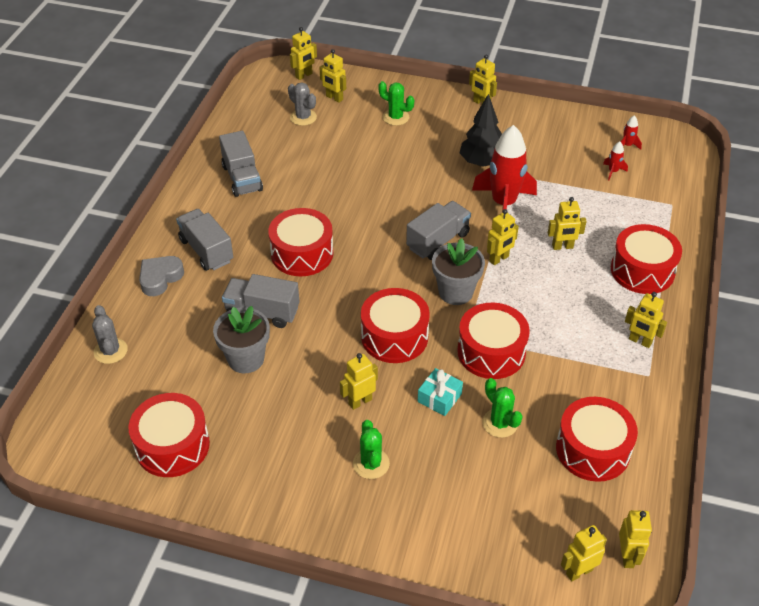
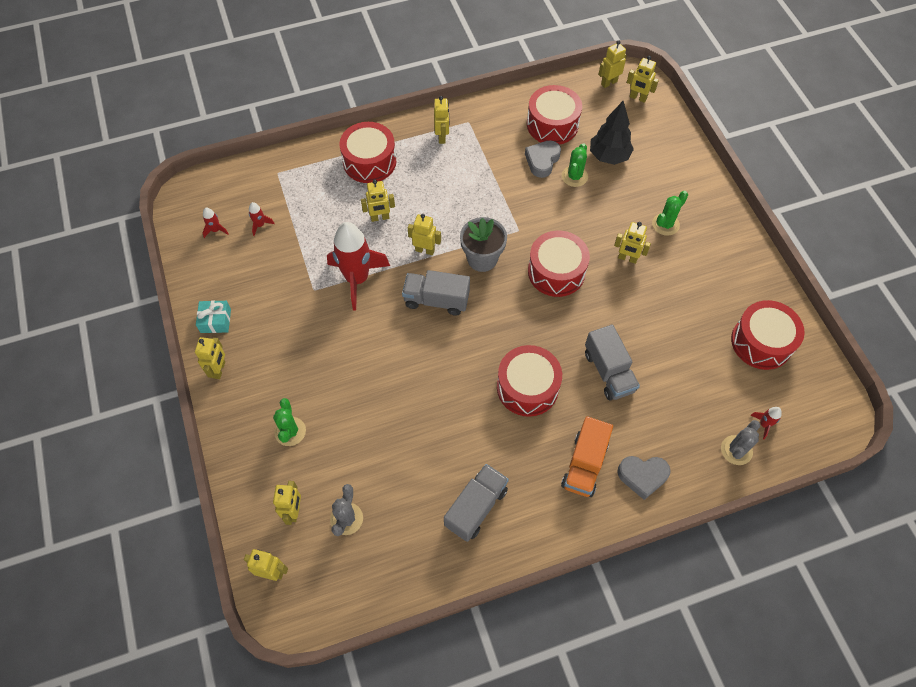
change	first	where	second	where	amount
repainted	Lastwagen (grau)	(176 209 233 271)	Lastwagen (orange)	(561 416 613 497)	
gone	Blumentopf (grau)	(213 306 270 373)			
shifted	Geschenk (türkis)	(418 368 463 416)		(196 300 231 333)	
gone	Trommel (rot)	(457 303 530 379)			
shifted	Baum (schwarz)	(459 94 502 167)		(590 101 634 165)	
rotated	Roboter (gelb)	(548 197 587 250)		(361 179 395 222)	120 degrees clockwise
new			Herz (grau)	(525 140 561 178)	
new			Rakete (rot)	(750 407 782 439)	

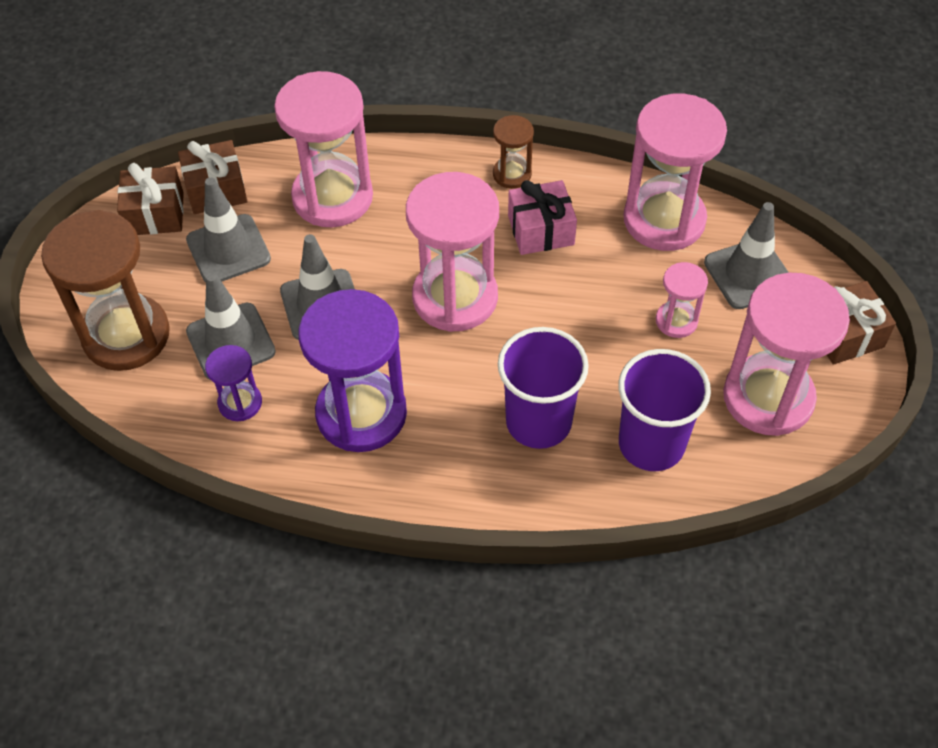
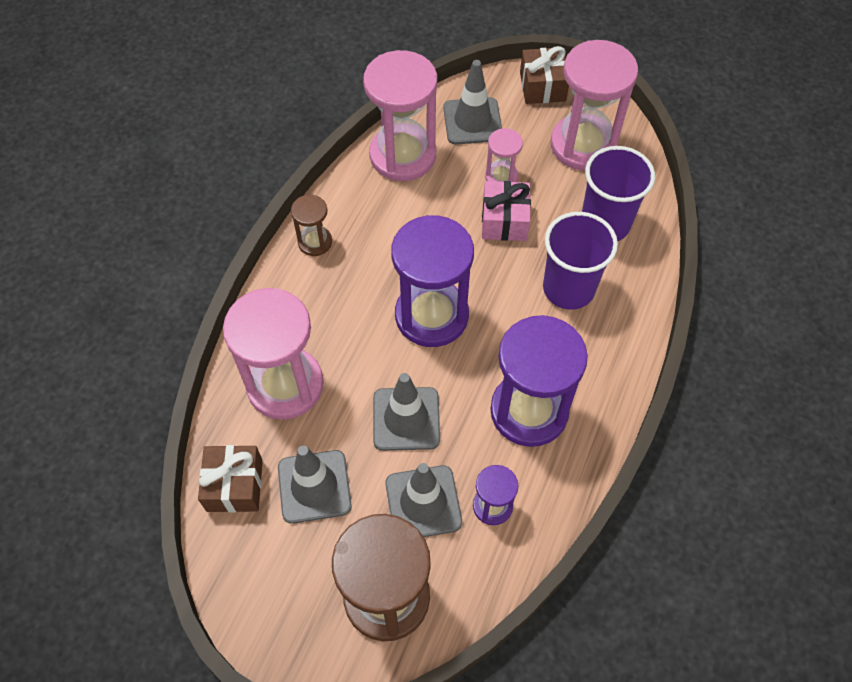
change	first	where	second	where	amount
gone	Geschenk (braun)	(117 163 184 235)			
repainted	Sanduhr (rosa)	(406 172 499 332)	Sanduhr (lila)	(391 215 474 347)	
shifted	Geschenk (rosa)	(508 180 577 255)		(482 181 531 241)	

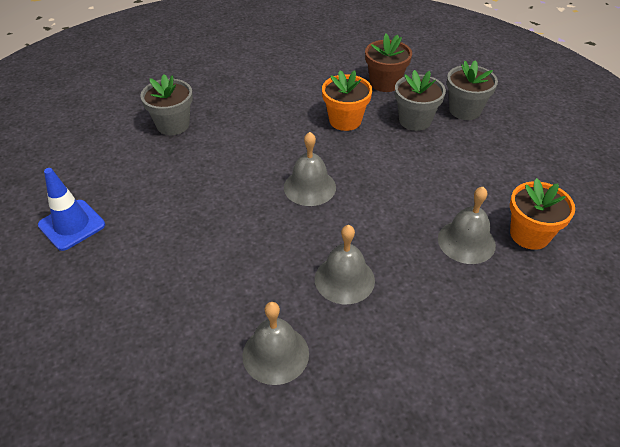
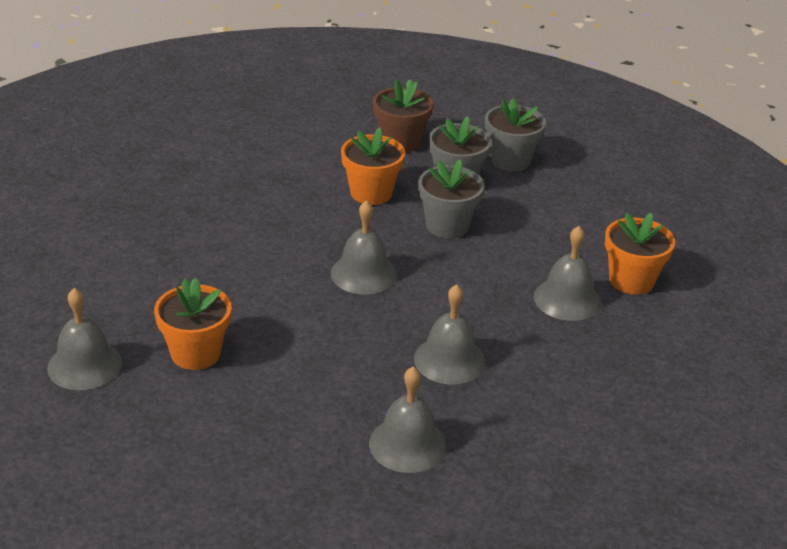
change	first	where	second	where	amount
swapped	Leitkegel (blau)	(38 168 105 251)	Glocke (grau)	(47 288 122 390)	
shifted	Blumentopf (grau)	(140 74 193 135)		(418 159 484 239)	
new			Blumentopf (orange)	(154 278 232 370)	

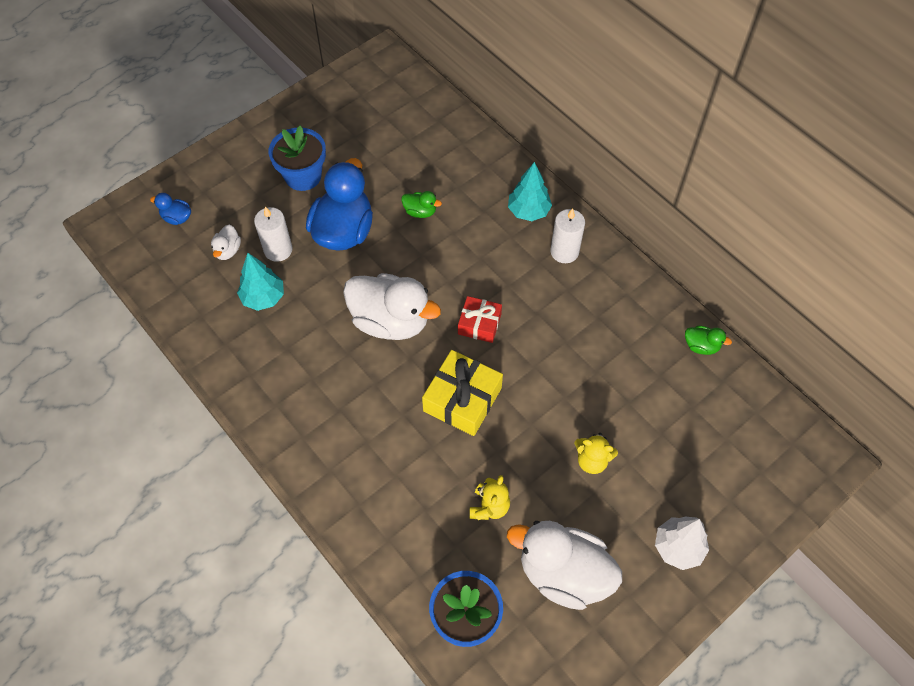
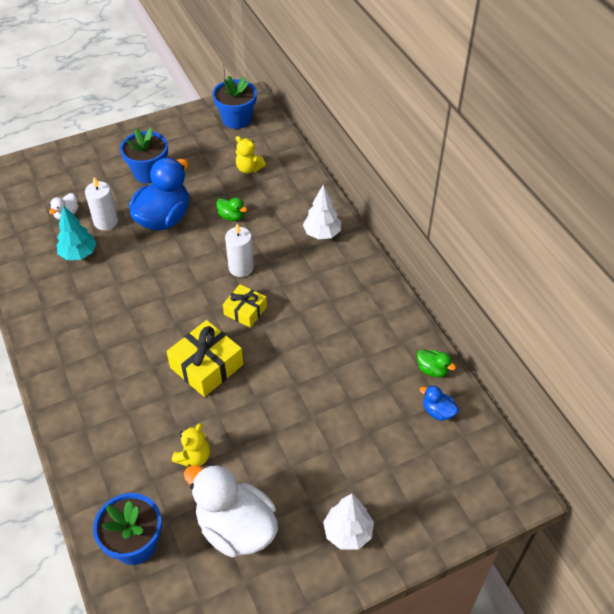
change	first	where	second	where	amount
shifted	Ente (blau)	(150 193 191 225)		(420 385 459 421)	
gone	Ente (weiß)	(343 273 441 340)			
repainted	Geschenk (rot)	(458 296 502 343)	Geschenk (gelb)	(223 284 267 328)	
repainted	Baum (türkis)	(508 162 552 221)	Baum (weiß)	(303 185 341 239)	
shifted	Kerze (weiß)	(550 208 585 263)		(225 224 254 277)	
shifted	Teddybär (gelb)	(574 433 618 474)		(235 136 266 174)	
new			Blumentopf (blau)	(212 76 257 129)	

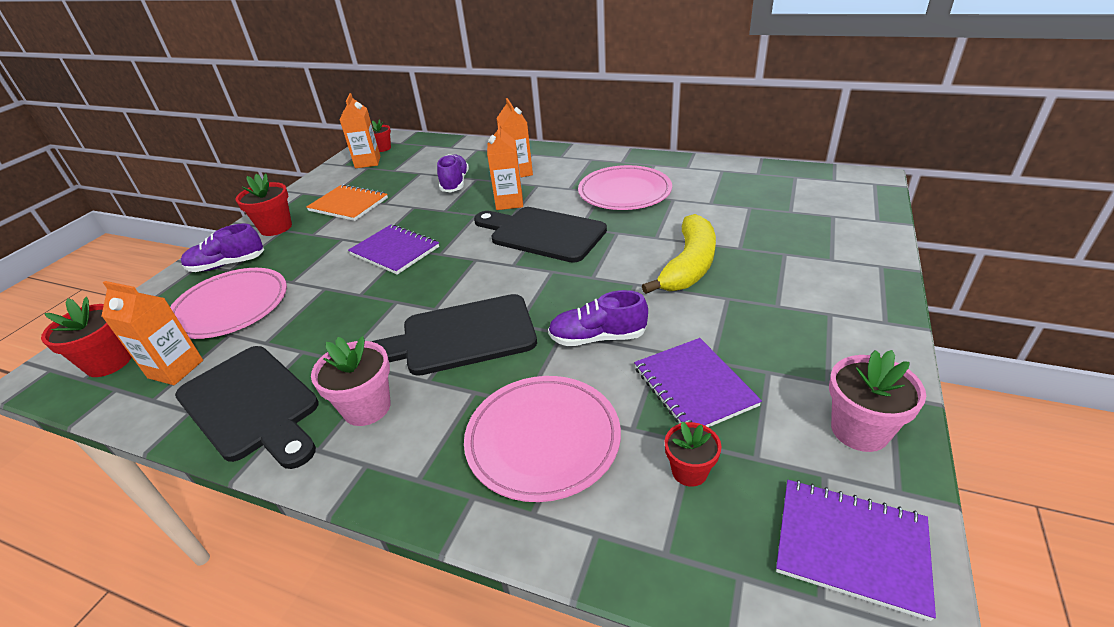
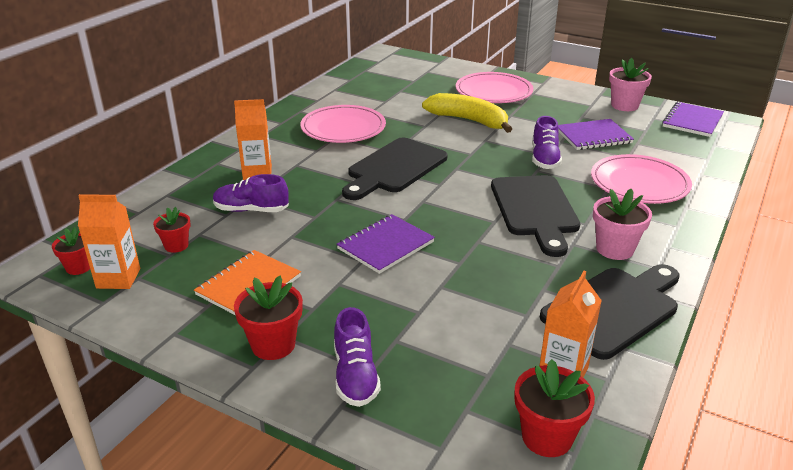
change	first	where	second	where	amount
shifted	Teller (rosa)	(170 268 287 339)		(456 72 533 103)	
gone	Getränkekarton (orange)	(487 123 523 210)			
shifted	Blumentopf (rot)	(665 422 721 487)		(153 207 190 253)	

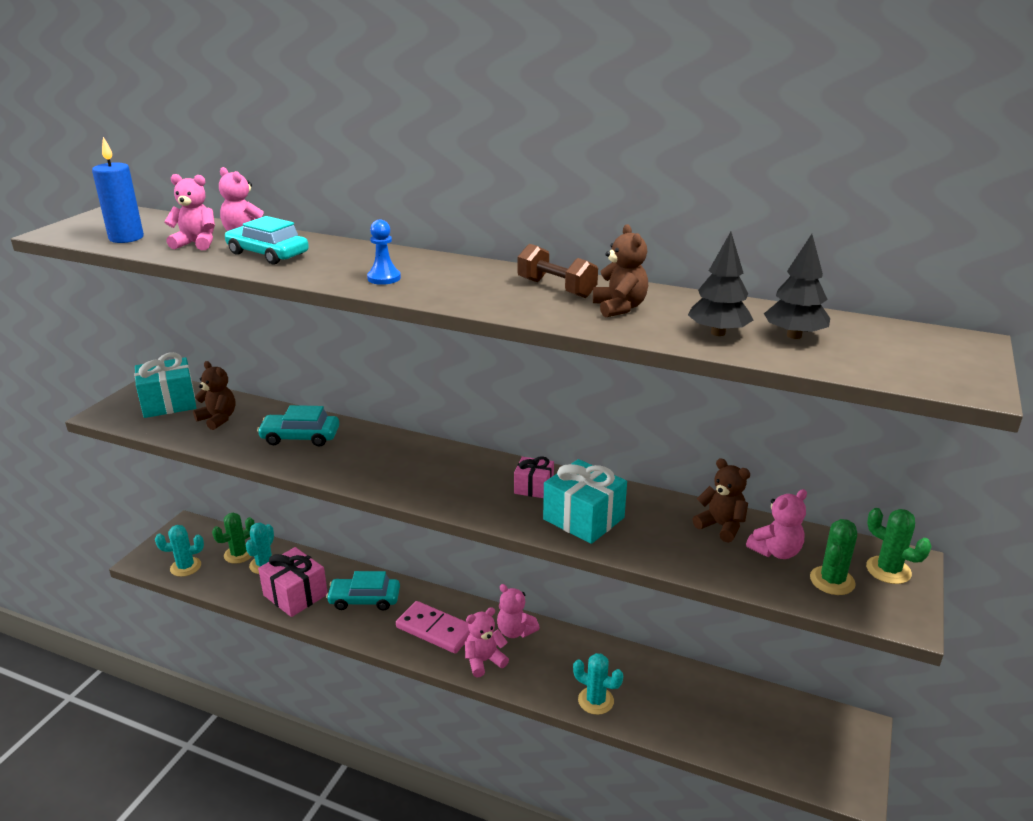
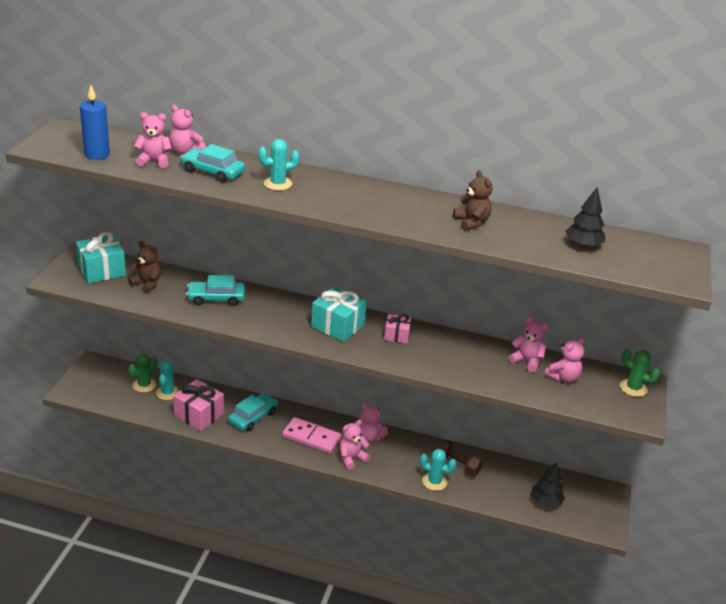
change	first	where	second	where	amount
shifted	Kaktus (türkis)	(155 525 204 577)		(258 139 299 191)	
rotated	Auto (türkis)	(326 571 400 611)		(228 393 278 431)	135 degrees clockwise
gone	Bauer (blau)	(367 220 401 285)			
shifted	Hantel (braun)	(517 244 598 298)		(436 439 484 477)	
shifted	Geschenk (türkis)	(543 459 627 544)		(311 287 367 342)	
shifted	Baum (schwarz)	(688 232 753 336)		(531 462 565 507)	
repainted	Teddybär (braun)	(693 458 750 543)	Teddybär (rosa)	(508 317 548 372)	
gone	Kaktus (grün)	(810 519 857 595)			

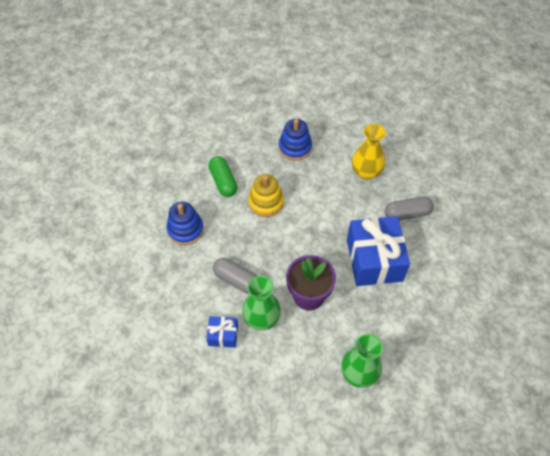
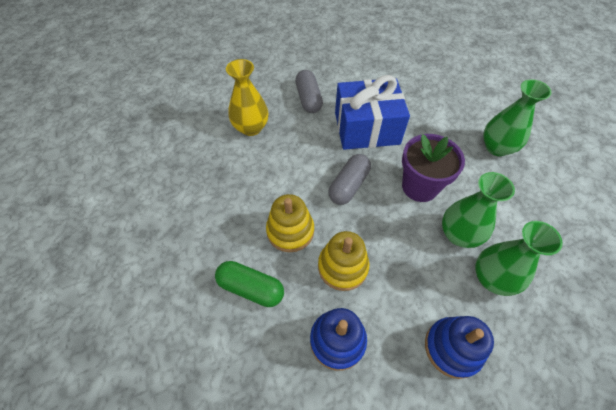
change	first	where	second	where	amount
swapped	Geschenk (blau)	(206 316 238 348)	Vase (grün)	(475 221 563 296)	
rotated	Kapsel (grün)	(208 156 237 197)		(215 261 284 307)	45 degrees clockwise
shifted	Kapsel (grau)	(213 258 257 294)		(328 154 371 205)	
shifted	Stapelspielzeug (blau)	(279 119 312 161)		(425 316 494 379)	
new			Stapelspielzeug (gelb)	(318 231 369 291)	

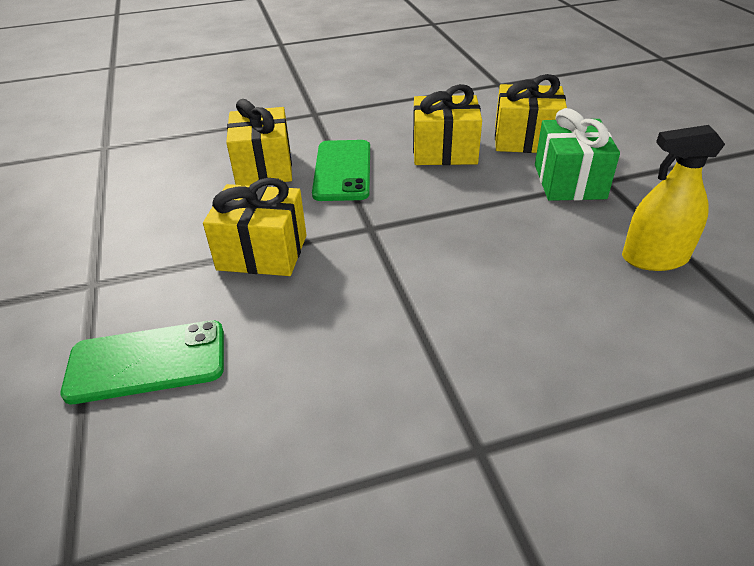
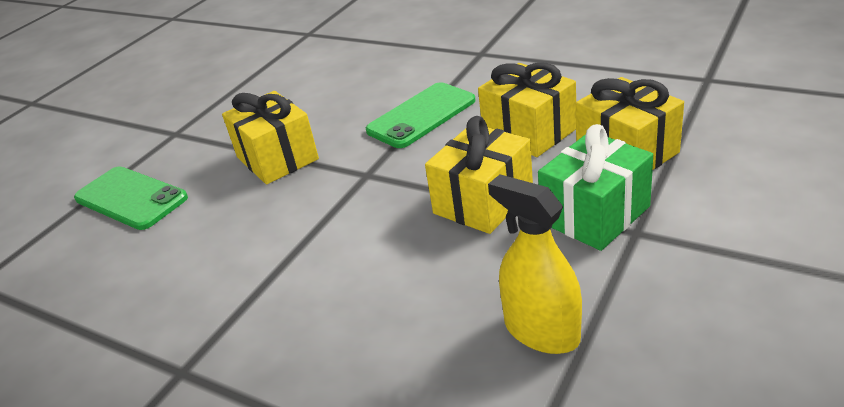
change	first	where	second	where	amount
shifted	Geschenk (gelb)	(226 99 292 186)		(425 116 533 234)	

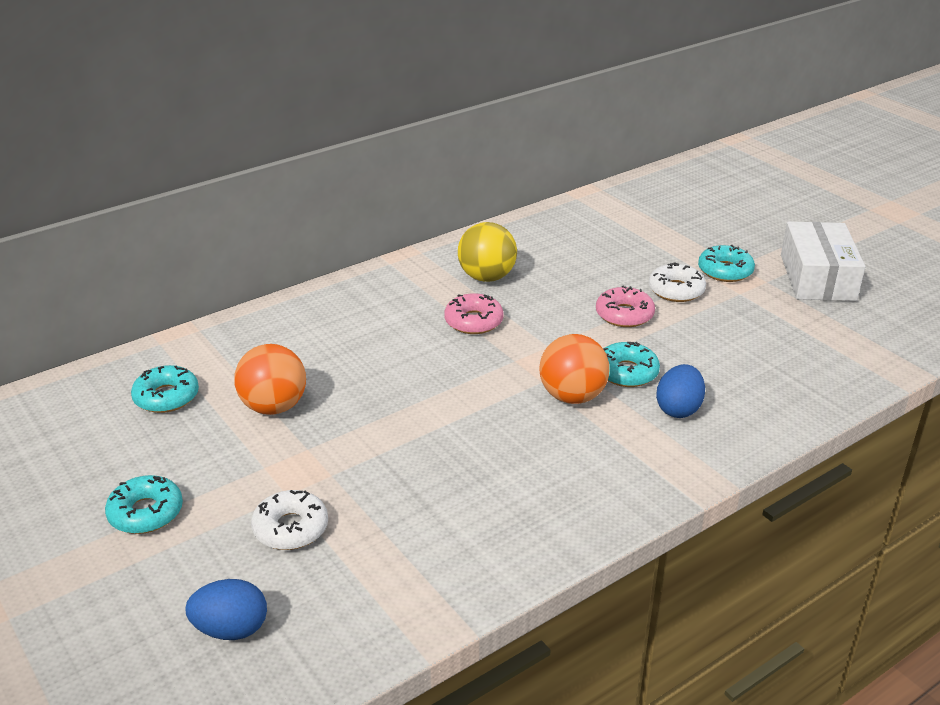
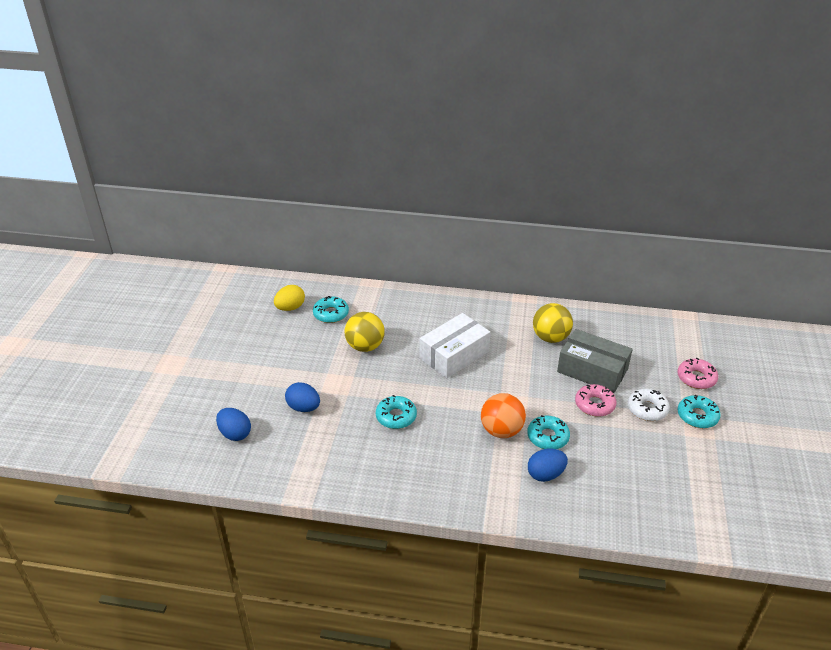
change	first	where	second	where	amount
shifted	Donut (türkis)	(105 475 183 534)		(376 395 417 429)	
repainted	Ball (orange)	(234 344 306 415)	Ball (gelb)	(345 312 385 352)	
swapped	Donut (weiß)	(251 490 328 550)	Ei (blau)	(285 382 320 412)	
shifted	Donut (rosa)	(444 293 504 334)		(677 358 718 389)	
shifted	Schachtel (weiß)	(781 221 865 301)		(420 313 490 378)	
new			Ei (gelb)	(274 285 305 311)	
new			Schachtel (grau)	(557 329 633 393)	

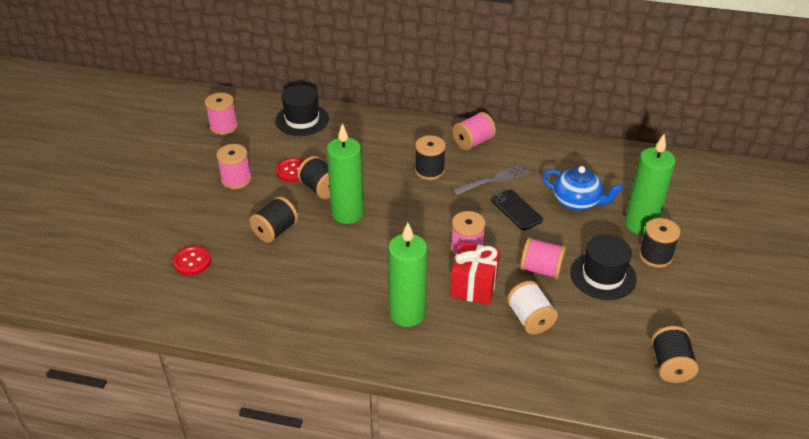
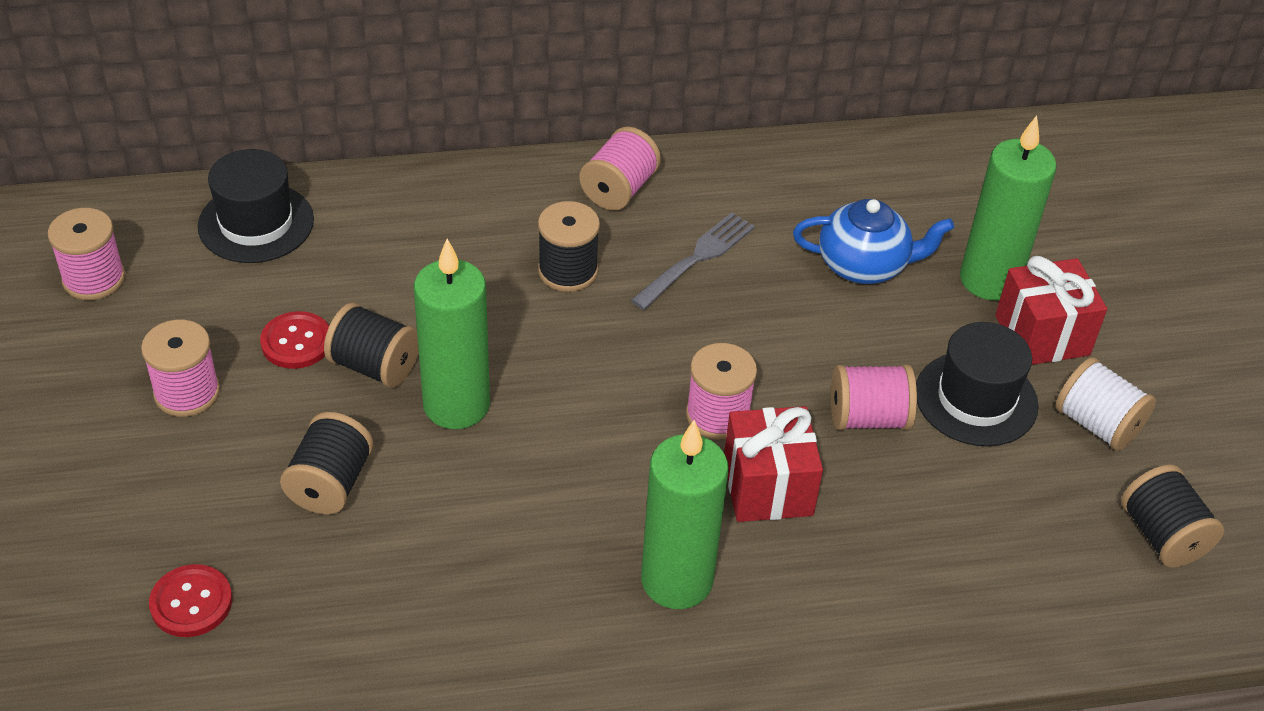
change	first	where	second	where	amount
gone	Handy (schwarz)	(491 190 543 230)			
shifted	Garnrolle (weiß)	(507 281 558 335)		(1056 357 1156 451)	
swapped	Garnrolle (schwarz)	(639 218 681 268)	Geschenk (rot)	(995 256 1107 365)	

